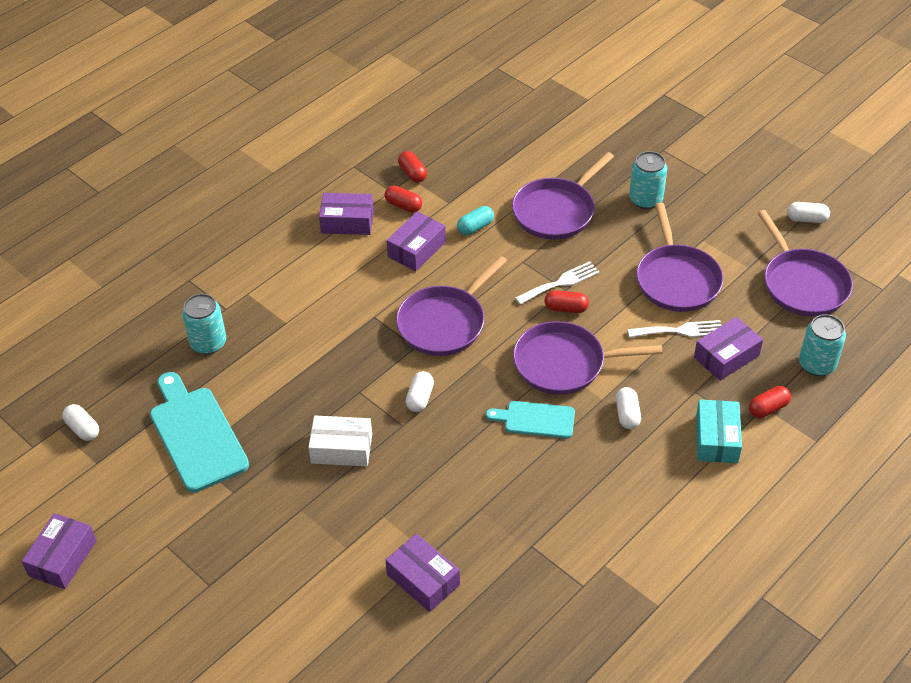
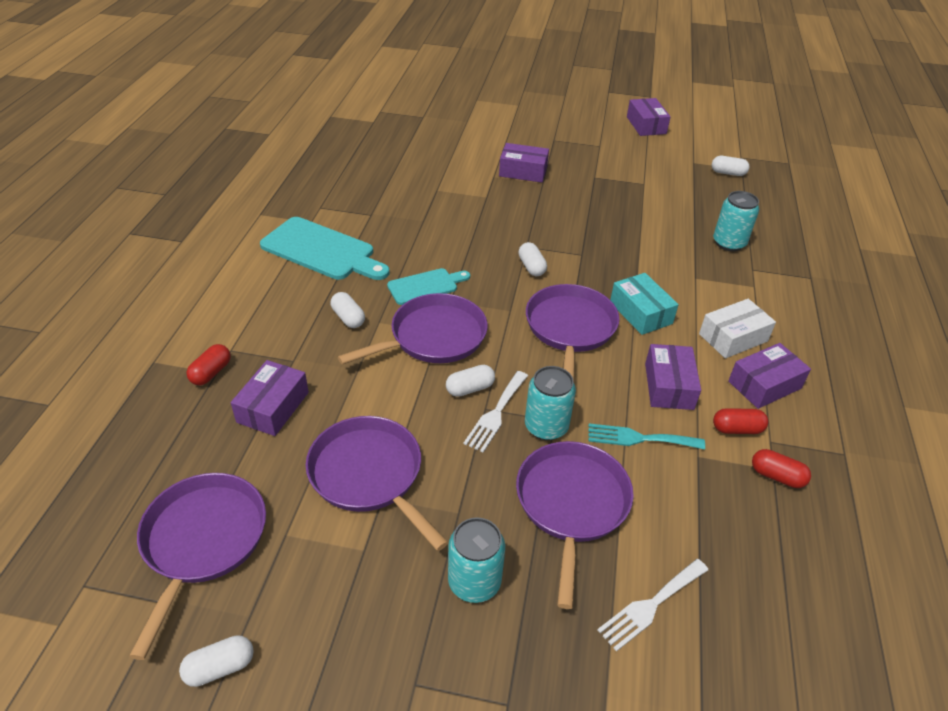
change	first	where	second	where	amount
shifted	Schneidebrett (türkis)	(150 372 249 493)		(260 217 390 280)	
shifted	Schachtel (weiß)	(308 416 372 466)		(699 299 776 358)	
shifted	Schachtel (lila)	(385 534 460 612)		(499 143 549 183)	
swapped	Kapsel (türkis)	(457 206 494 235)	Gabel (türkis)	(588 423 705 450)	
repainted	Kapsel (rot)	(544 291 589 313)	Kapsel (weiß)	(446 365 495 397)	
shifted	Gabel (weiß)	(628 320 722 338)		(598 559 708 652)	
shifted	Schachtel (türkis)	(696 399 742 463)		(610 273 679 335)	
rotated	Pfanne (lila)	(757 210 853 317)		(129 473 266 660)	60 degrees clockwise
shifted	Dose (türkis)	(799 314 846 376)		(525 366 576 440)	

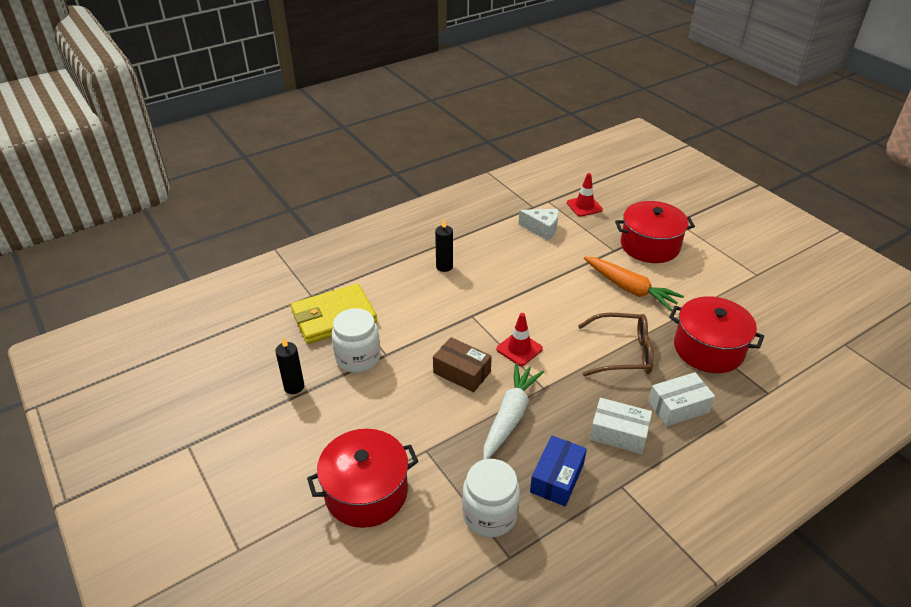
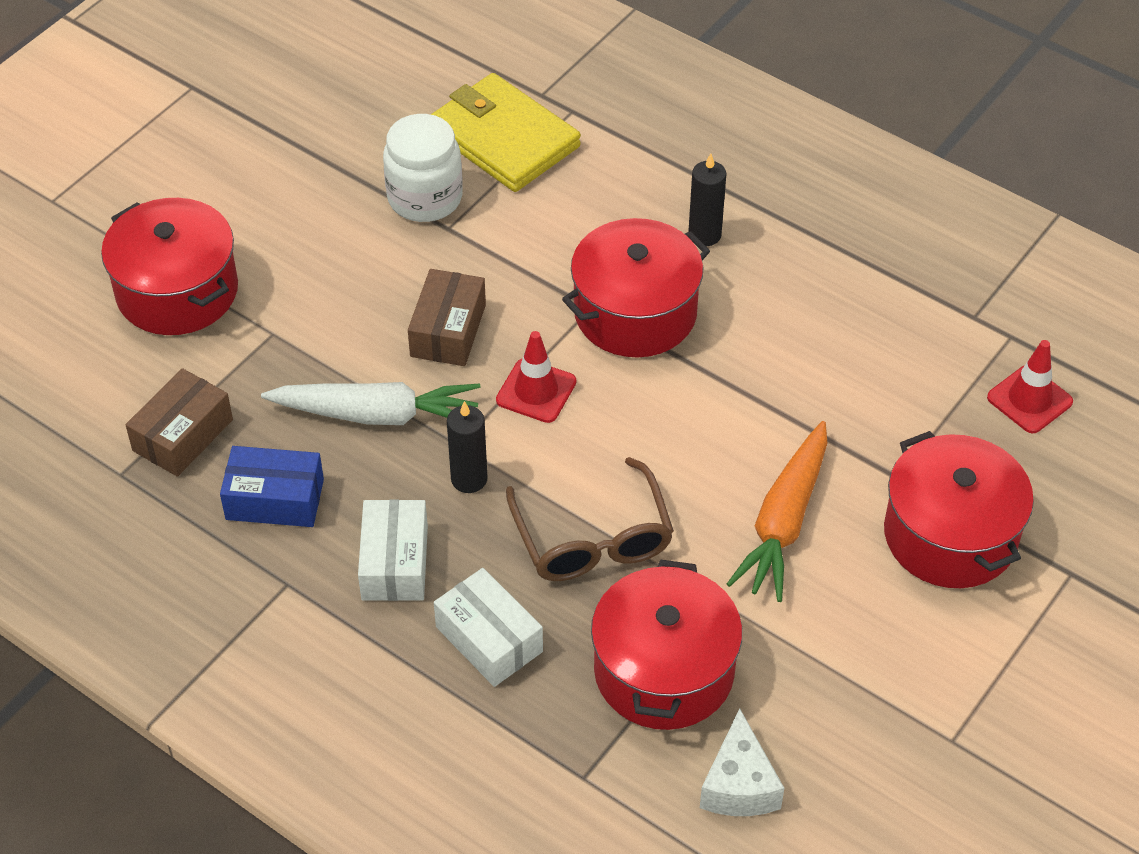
change	first	where	second	where	amount
shifted	Kerze (schwarz)	(275 337 304 394)		(447 401 487 493)	
swapped	Einmachglas (weiß)	(462 459 520 537)	Schachtel (braun)	(126 368 233 477)	
shifted	Käse (weiß)	(519 209 559 241)		(700 708 784 816)	
new			Kochtopf (rot)	(562 218 710 357)	

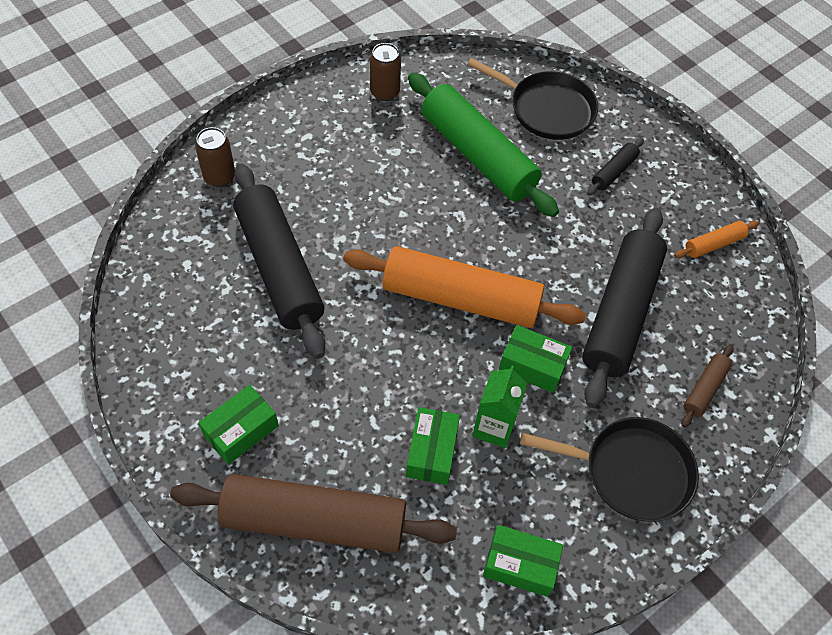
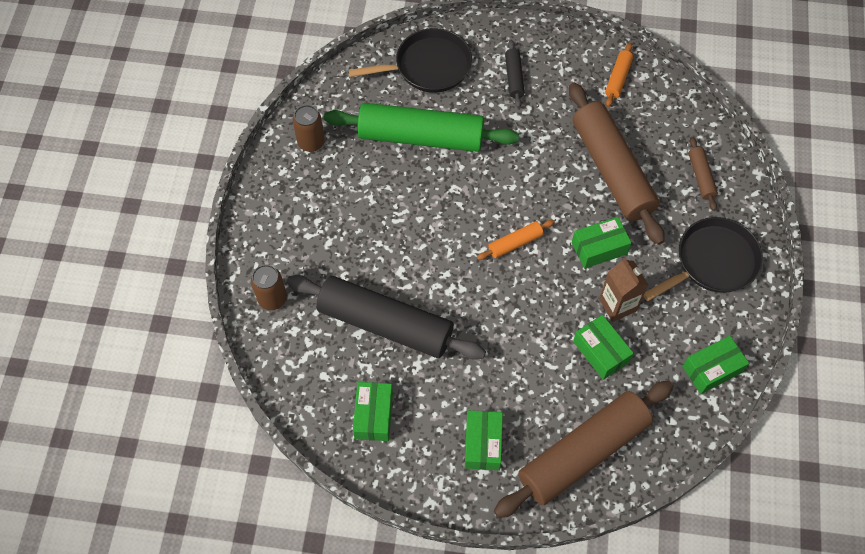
change	first	where	second	where	amount
scaled	Nudelholz (orange)	(343 246 586 328)		(477 220 555 260)	x0.43
repainted	Getränkekarton (grün)	(472 366 528 448)	Getränkekarton (braun)	(599 258 648 322)	
repainted	Nudelholz (schwarz)	(582 208 667 408)	Nudelholz (braun)	(569 83 665 245)	
new			Schachtel (grün)	(353 382 393 441)	

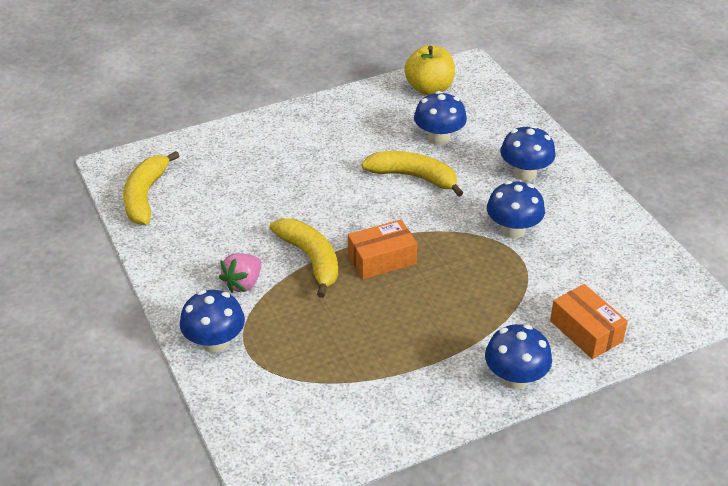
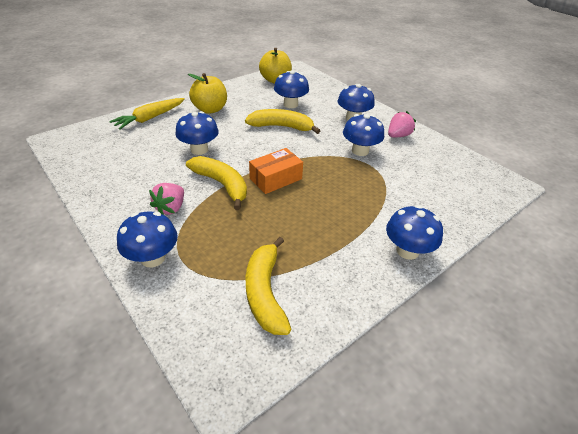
change	first	where	second	where	amount
shifted	Banane (gelb)	(123 151 179 225)		(246 237 292 335)	
gone	Schachtel (orange)	(550 284 628 359)			
new			Karotte (gelb)	(109 98 185 130)	
new			Pilz (blau)	(175 111 219 155)	
new			Apfel (gelb)	(188 73 227 114)	
new			Erdbeere (rosa)	(388 111 416 138)	

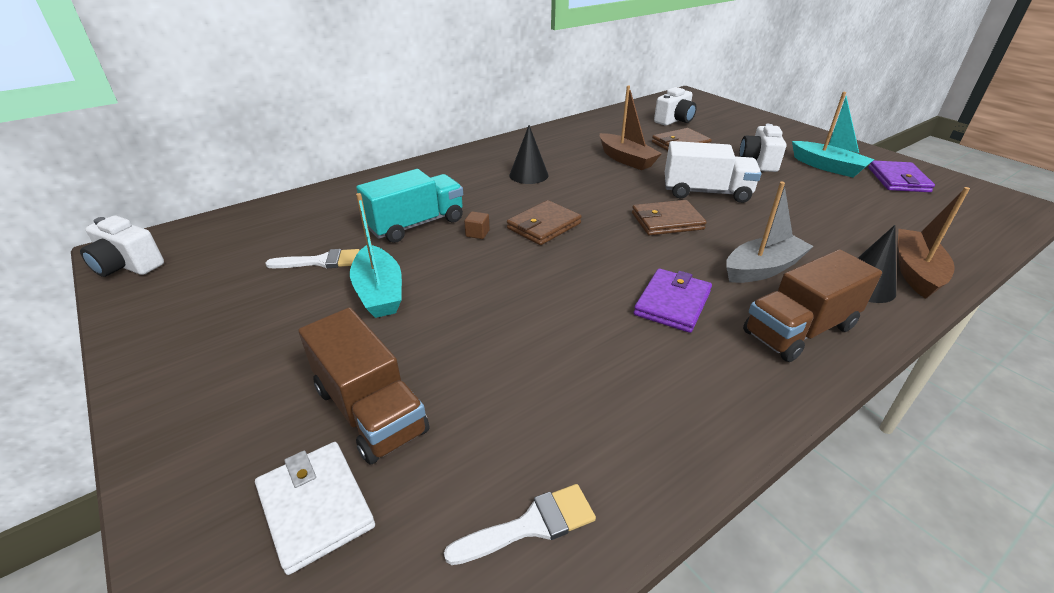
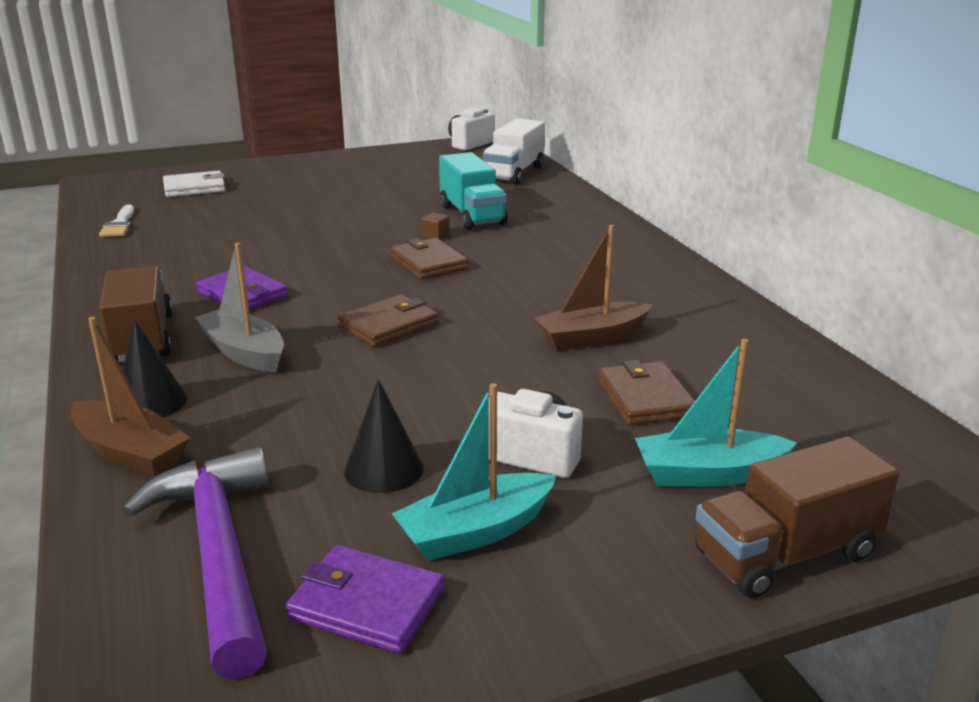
change	first	where	second	where	amount
gone	Pinsel (weiß)	(265 249 360 268)			
shifted	Lastwagen (braun)	(299 307 429 465)		(695 436 900 598)	
shifted	Boot (türkis)	(350 193 402 318)		(635 339 797 487)	
shifted	Kegel (schwarz)	(509 125 549 184)		(344 379 423 493)	
rotated	Geldbörse (braun)	(632 200 707 236)		(338 294 438 347)	45 degrees clockwise
gone	Kamera (weiß)	(654 87 697 126)			
shifted	Lastwagen (weiß)	(665 141 761 203)		(483 118 545 185)	
rotated	Boot (grau)	(726 182 814 283)		(195 243 284 373)	150 degrees clockwise
new			Hammer (lila)	(123 447 268 680)	

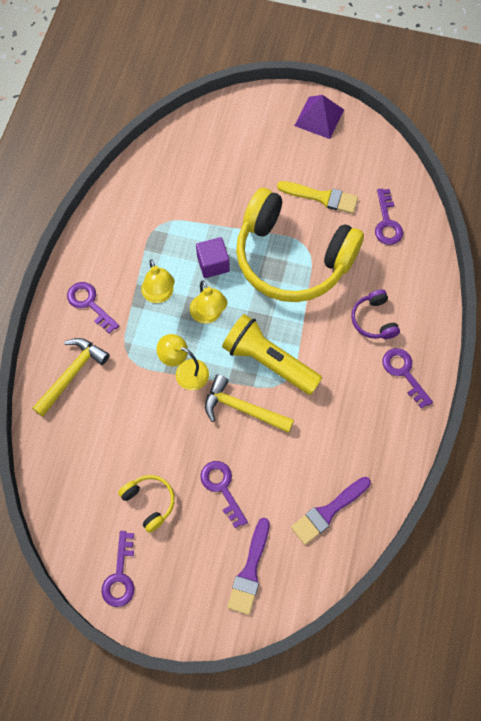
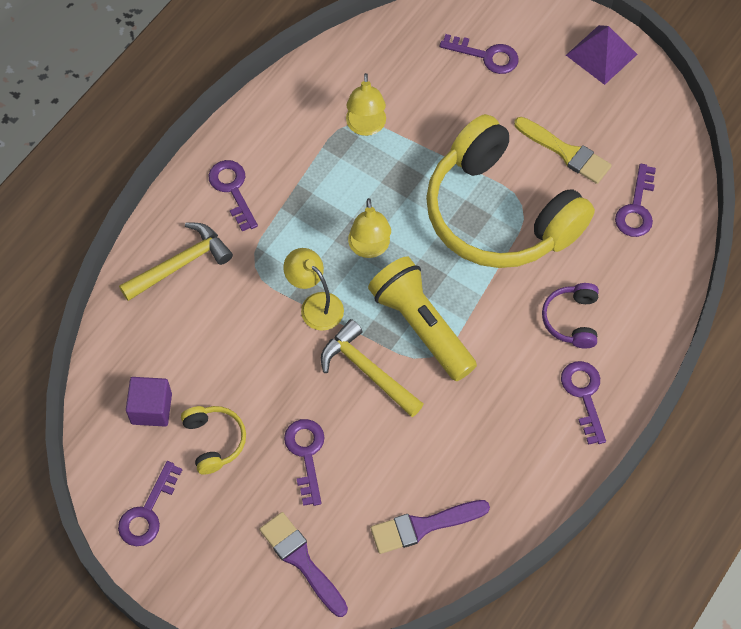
change	first	where	second	where	amount
shifted	Lampe (gelb)	(141 259 175 303)		(346 73 386 136)	
shifted	Kubus (lila)	(196 237 230 278)		(126 377 172 427)	
rotated	Pinsel (lila)	(227 518 270 615)		(260 512 348 617)	105 degrees clockwise
new			Schlüssel (lila)	(439 34 519 74)	

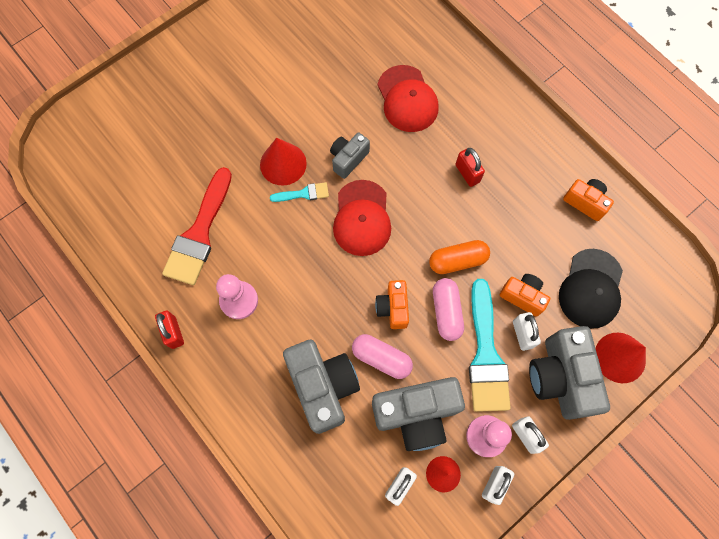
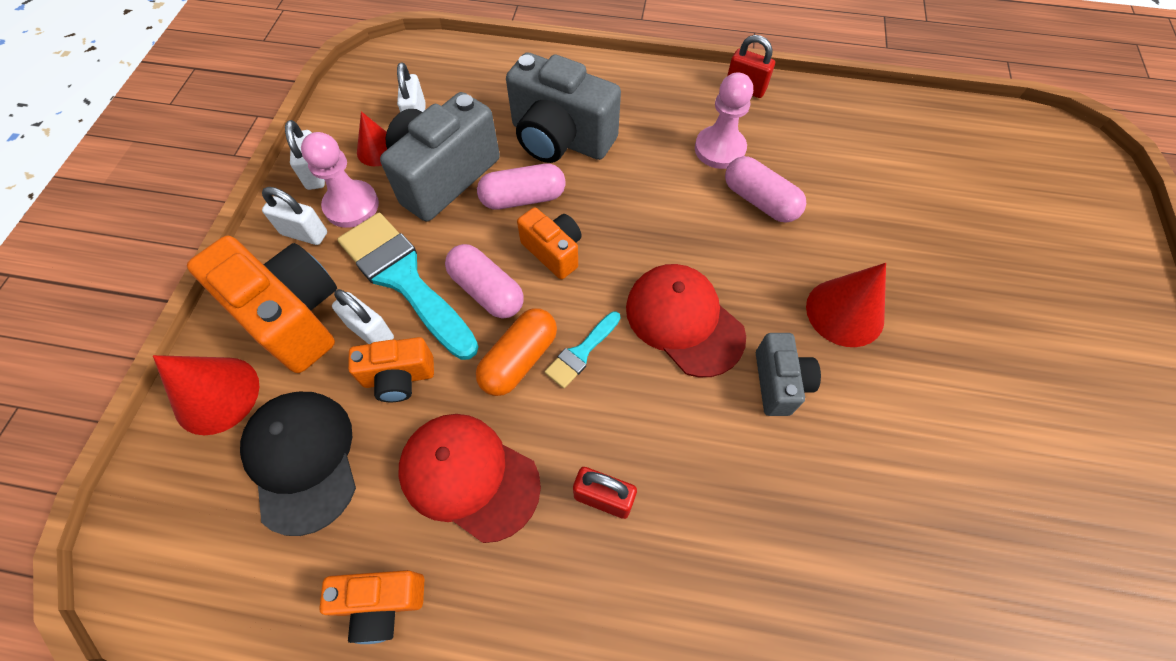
change	first	where	second	where	amount
gone	Pinsel (rot)	(162 167 232 285)			
shifted	Pinsel (türkis)	(270 182 329 202)		(545 311 621 388)	
shifted	Kappe (rot)	(377 65 438 132)		(399 414 541 543)	
repainted	Kamera (grau)	(529 326 610 420)	Kamera (orange)	(187 236 337 373)	
new			Kapsel (rosa)	(725 156 806 223)	

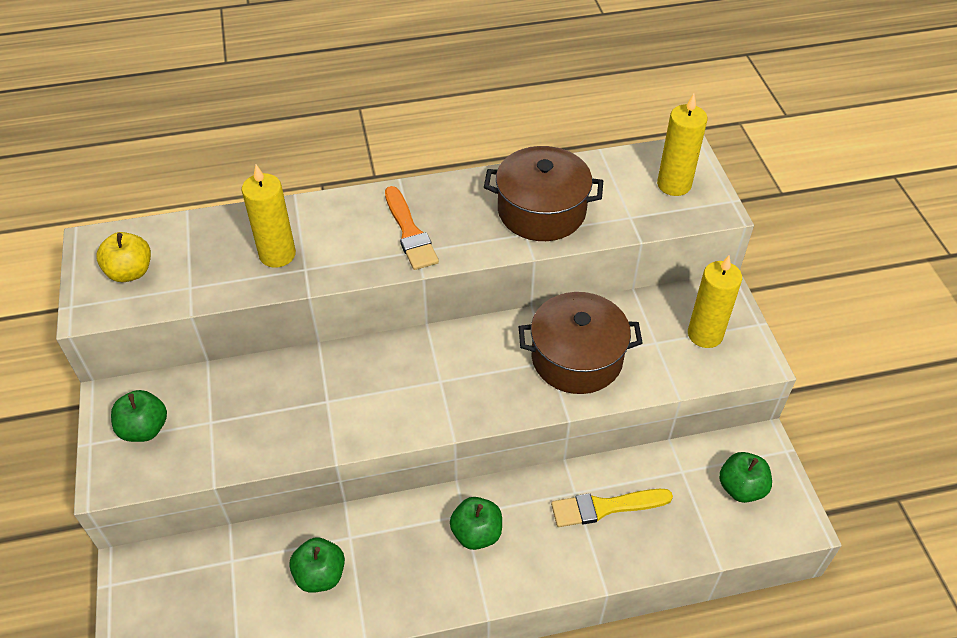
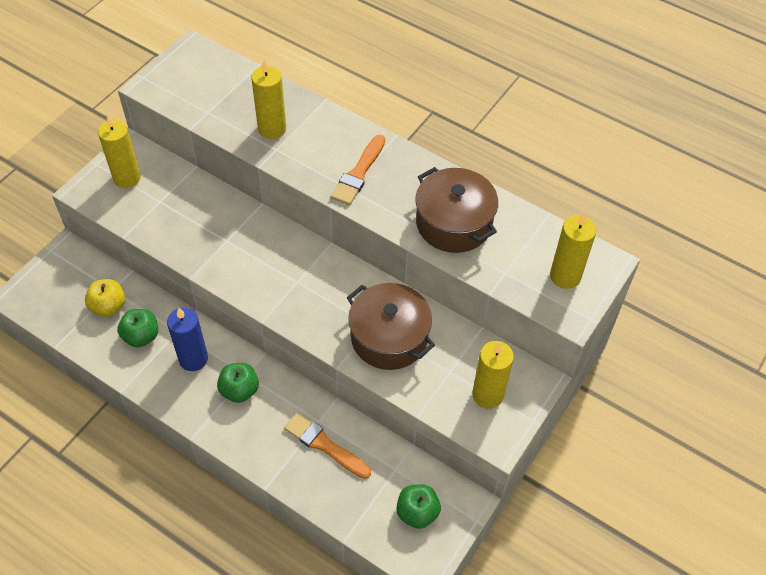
change	first	where	second	where	amount
shifted	Apfel (gelb)	(96 232 151 282)		(85 279 125 317)	
swapped	Apfel (grün)	(111 390 167 442)	Kerze (gelb)	(98 115 141 188)	
repainted	Pinsel (gelb)	(551 489 673 527)	Pinsel (orange)	(284 412 371 479)	
new			Kerze (blau)	(167 308 208 371)	

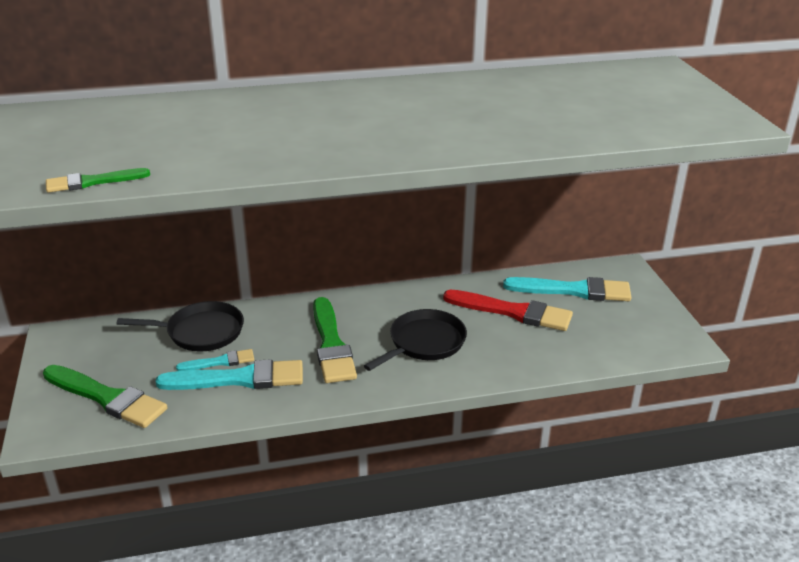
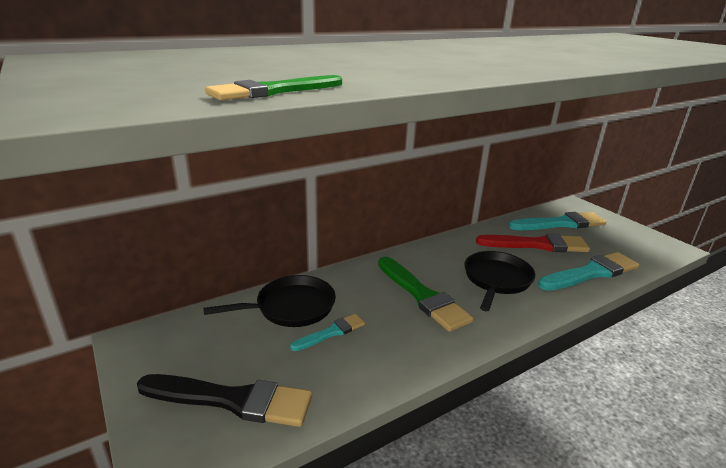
change	first	where	second	where	amount
repainted	Pinsel (grün)	(43 365 168 428)	Pinsel (schwarz)	(137 374 312 427)	
shifted	Pinsel (türkis)	(155 359 303 390)		(538 252 639 291)	

